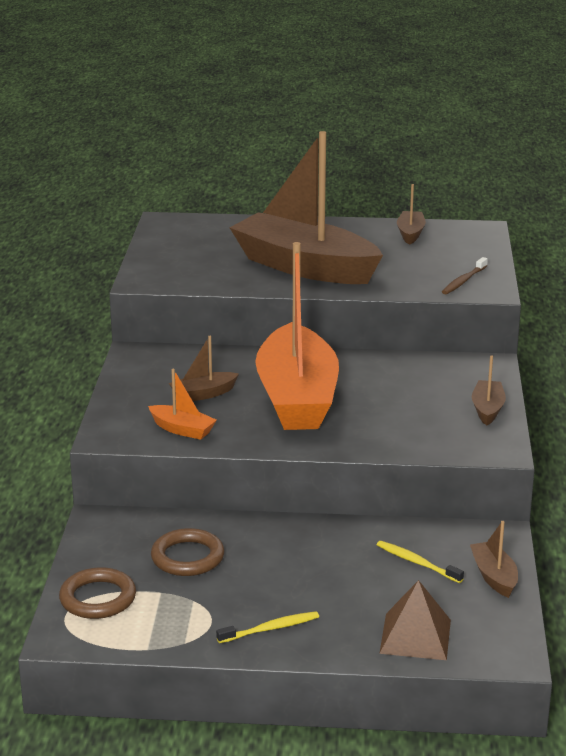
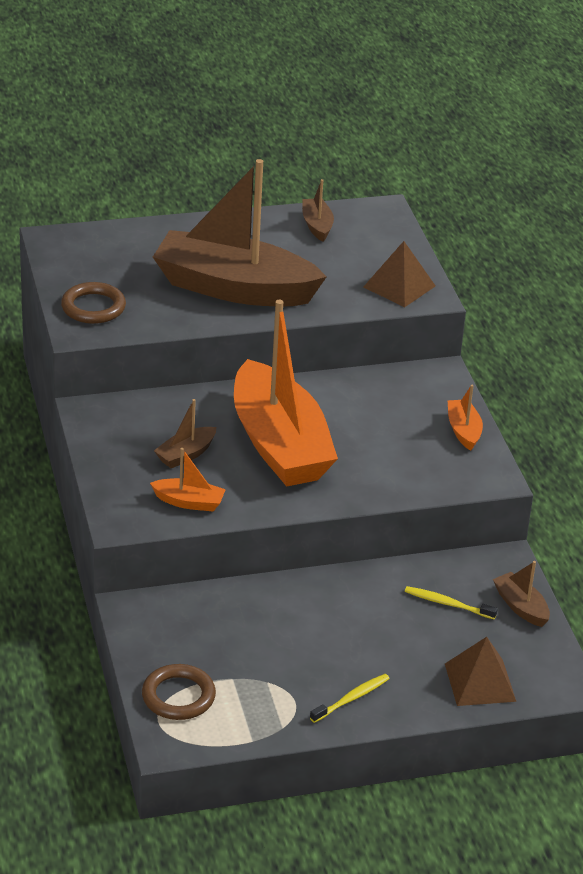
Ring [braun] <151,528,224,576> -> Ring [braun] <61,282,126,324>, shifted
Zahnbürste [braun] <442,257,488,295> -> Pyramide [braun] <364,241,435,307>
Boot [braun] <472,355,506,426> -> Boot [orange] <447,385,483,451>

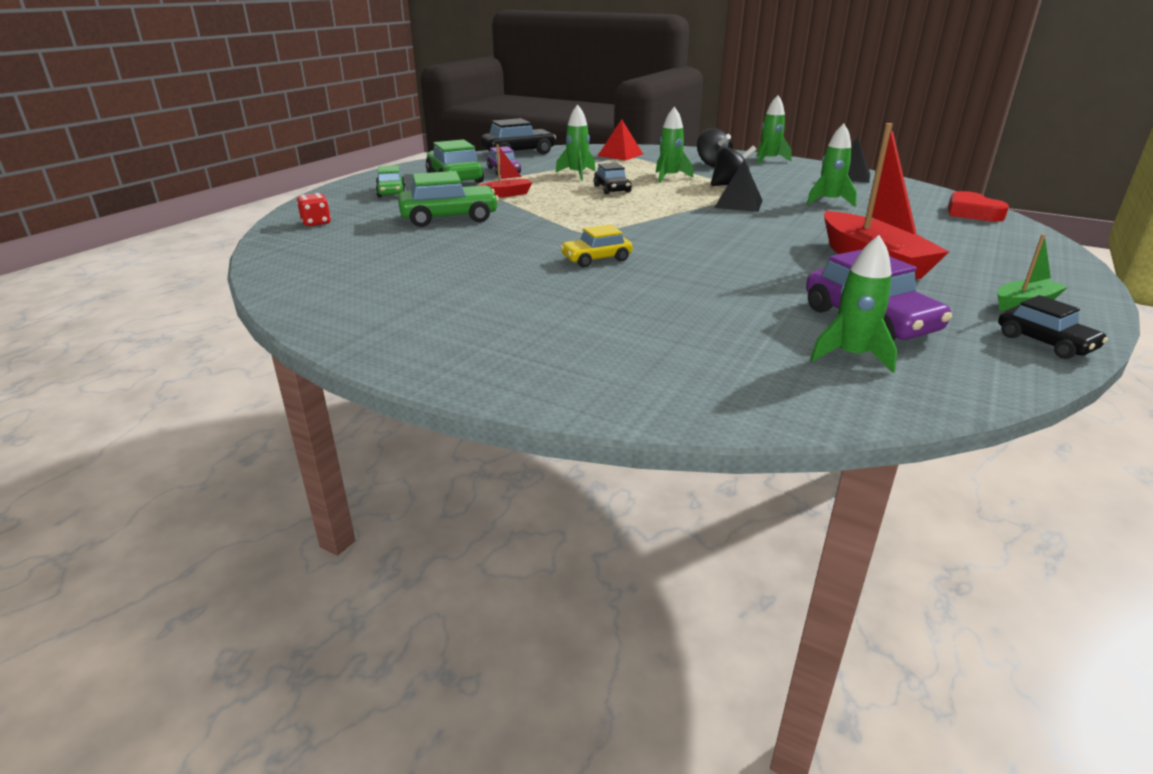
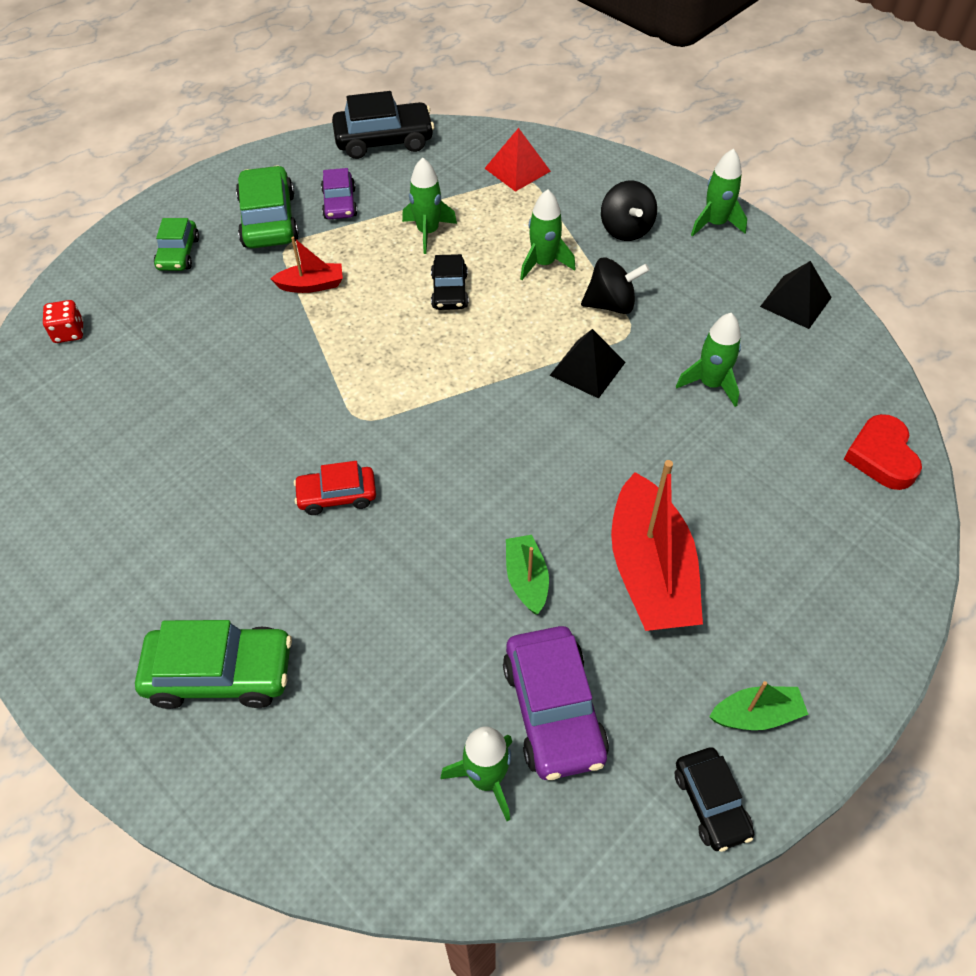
Auto [grün] <398,171,499,227> -> Auto [grün] <135,620,292,709>, shifted
Auto [gelb] <560,225,632,267> -> Auto [rot] <294,461,376,515>
none -> Boot [grün] <506,535,549,615>

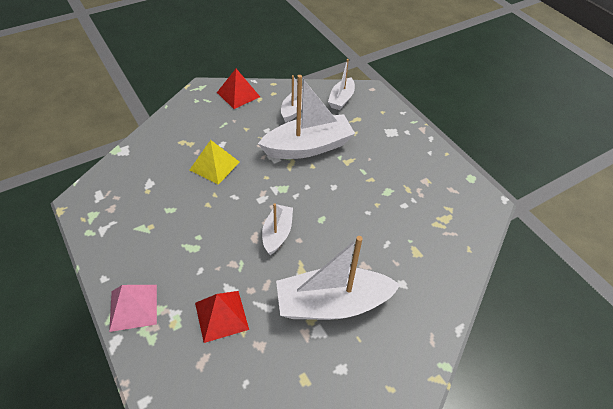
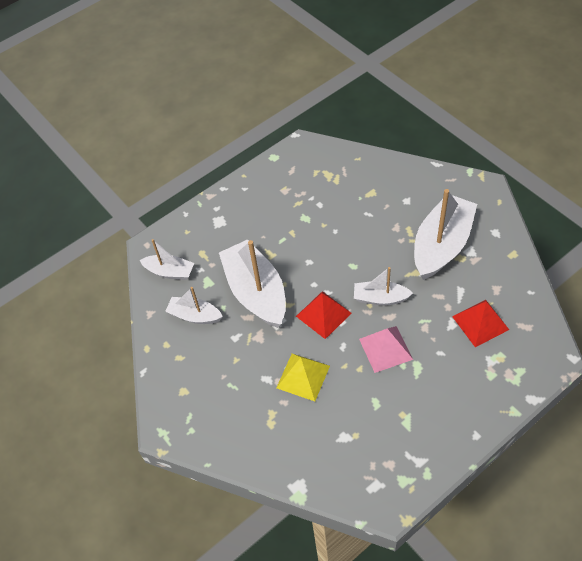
Pyramide [rosa] <109,285,157,332> -> Pyramide [rosa] <359,326,413,373>, shifted
Pyramide [rot] <217,69,260,109> -> Pyramide [rot] <296,291,351,339>, shifted
Boot [weiß] <276,236,400,320> -> Boot [weiß] <414,189,477,280>, 135 degrees counterclockwise

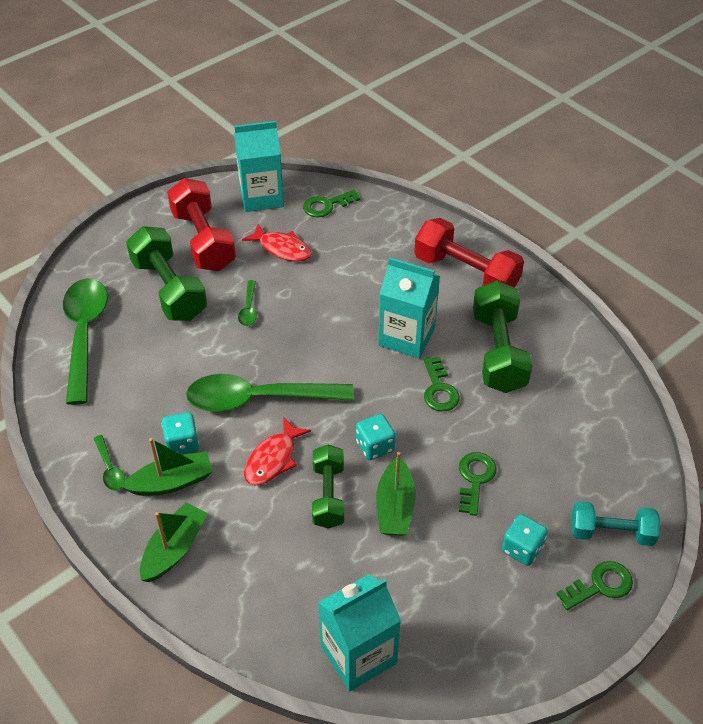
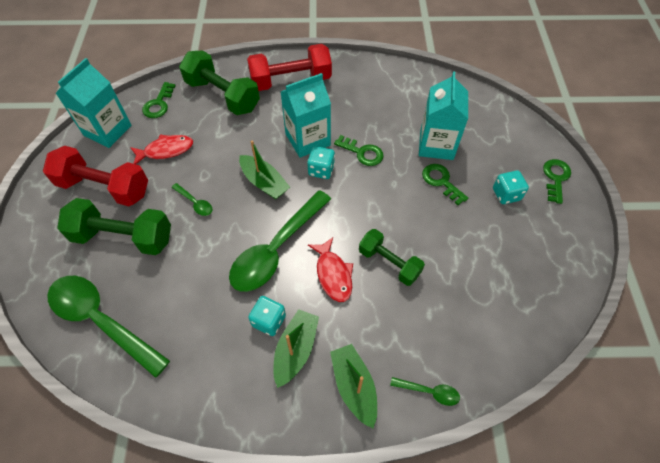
Löffel [grün] <93,435,125,491> -> Löffel [grün] <390,377,460,406>, shifted
Getränkekarton [türkis] <318,574,401,691> -> Getränkekarton [türkis] <419,71,468,160>, shifted
Spielwürfel [türkis] <356,414,396,460> -> Spielwürfel [türkis] <307,146,335,179>, shifted
Boot [grün] <376,452,416,536> -> Boot [grün] <239,140,290,200>, shifted
Hantel [grün] <473,280,532,393> -> Hantel [grün] <179,50,260,115>, shifted
Hantel [türkis] <571,501,660,546> -> none

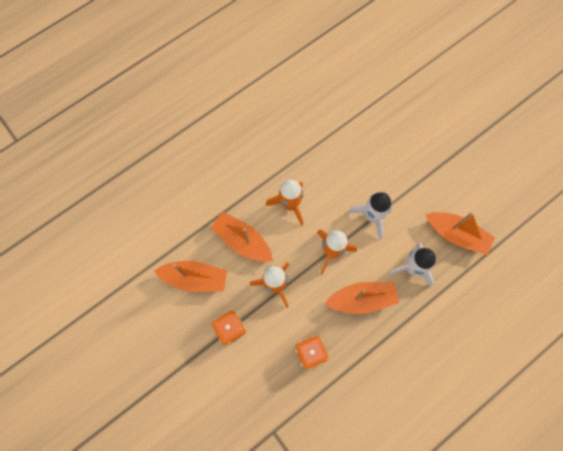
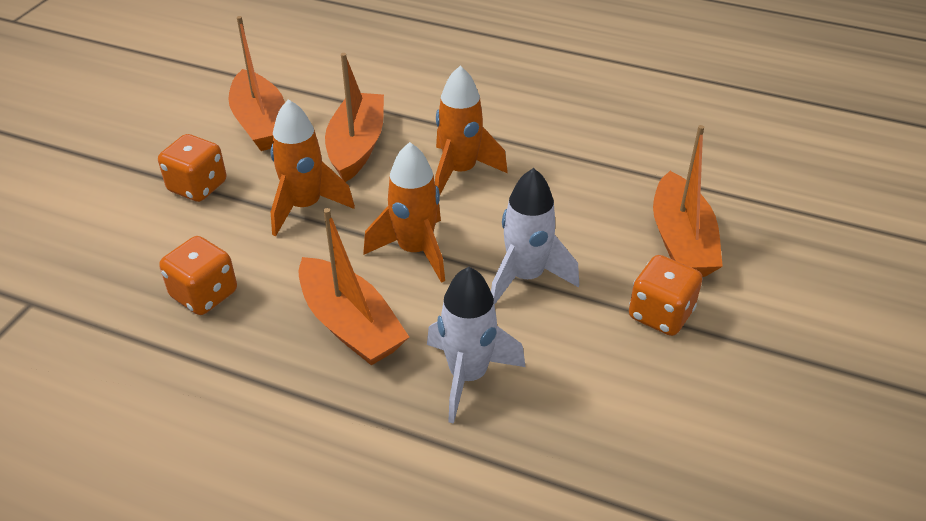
Boot [orange] <426,212,495,255> -> Boot [orange] <653,125,723,277>, shifted
none -> Spielwürfel [orange] <629,255,702,336>

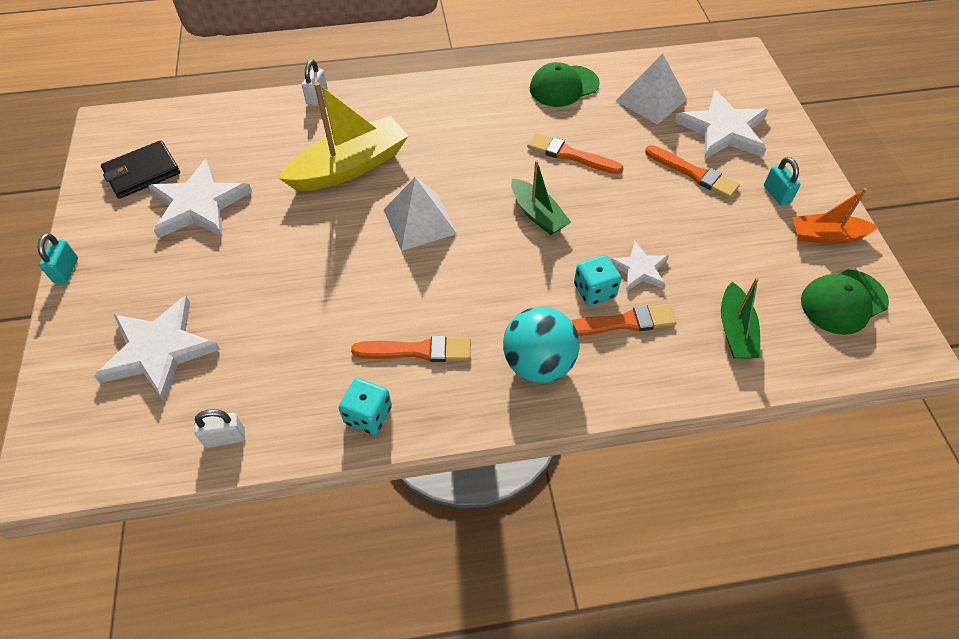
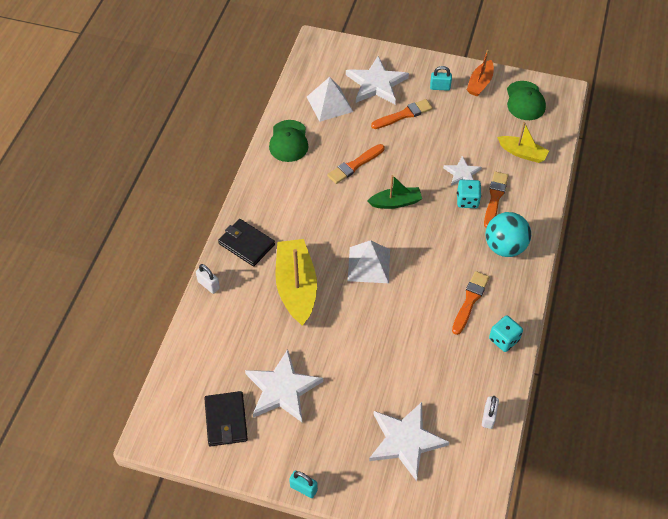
Boot [grün] <721,278,761,359> -> Boot [gelb] <497,122,549,163>
none -> Geldbörse [schwarz] <218,219,275,266>

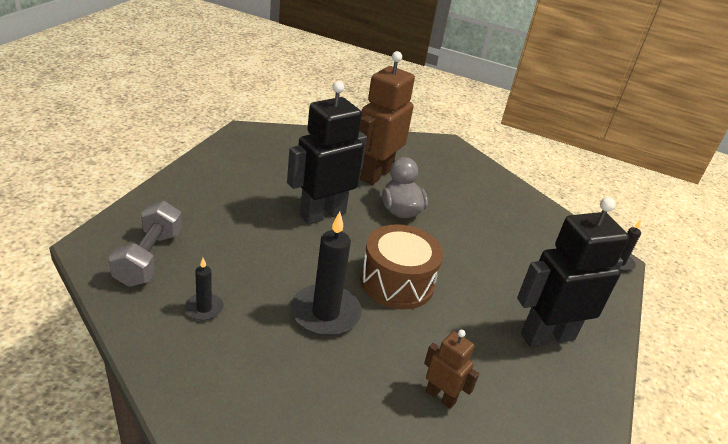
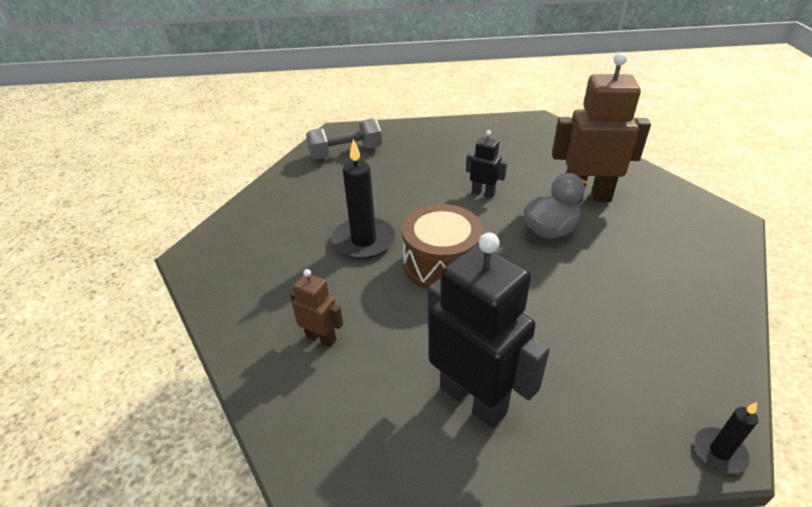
Kerze [schwarz] <185,258,224,321> -> none
Roboter [schwarz] <287,81,367,225> -> Roboter [schwarz] <466,130,507,198>, x0.50
Roboter [braun] <424,330,479,409> -> Roboter [braun] <290,269,343,347>, 75 degrees counterclockwise

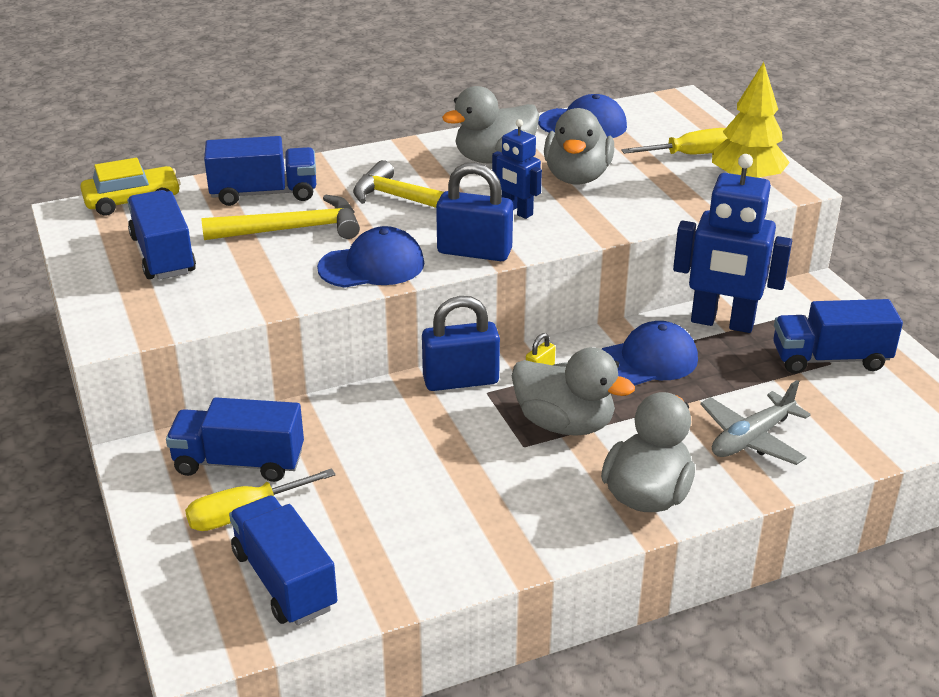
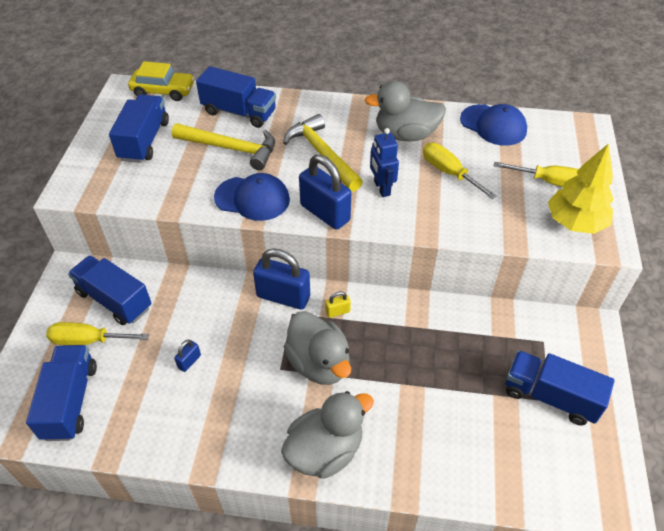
Ente [grau] <544,108,614,185> -> Schraubenzieher [gelb] <423,143,497,199>
Kappe [blau] <602,321,698,386> -> none
Roboter [blau] <673,154,792,333> -> none
Flugzeug [grau] <700,380,811,465> -> none
none -> Vorhängeschloss [blau] <174,340,201,372>

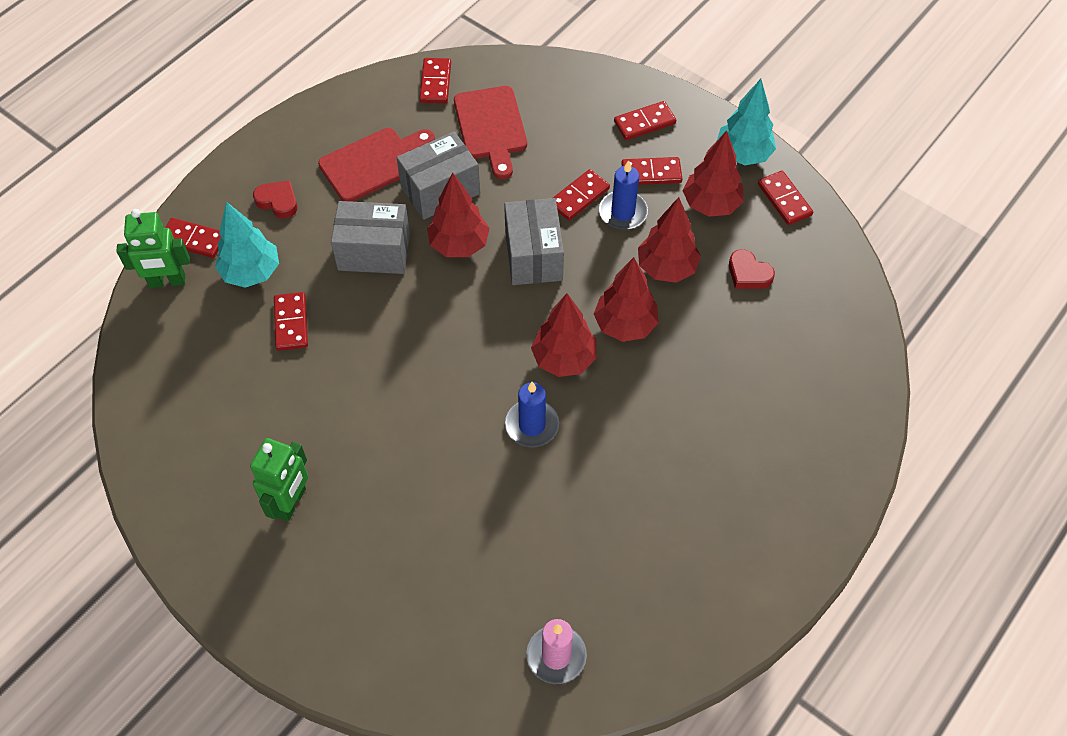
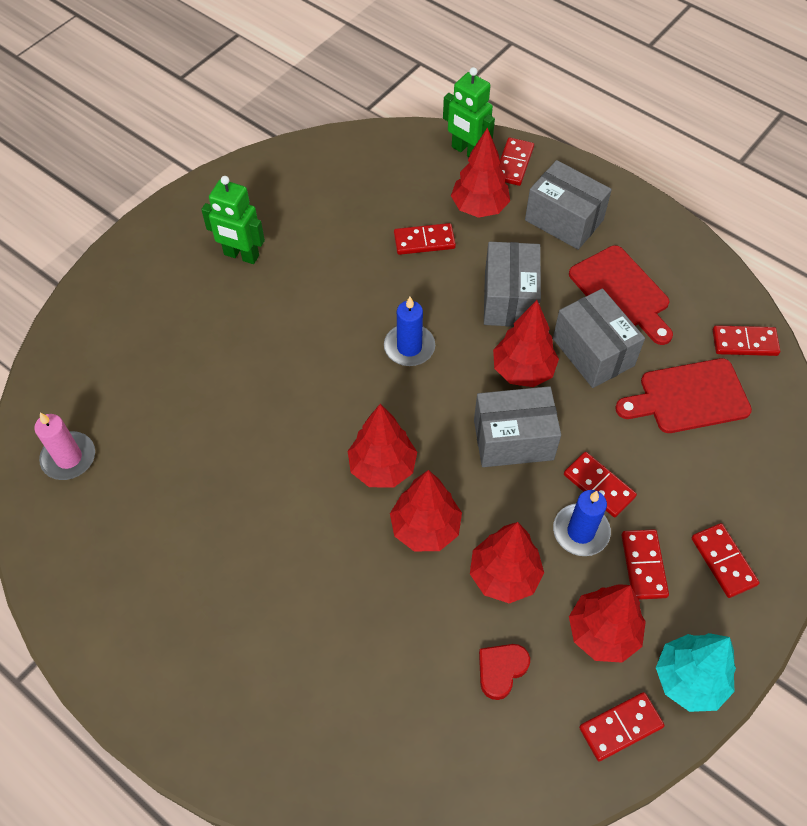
Roboter [grün] <116,209,190,288> -> Roboter [grün] <443,67,495,157>, 45 degrees counterclockwise
Baum [türkis] <215,202,279,288> -> Baum [rot] <451,127,510,218>
Herz [rot] <253,180,298,219> -> Schachtel [grau] <525,160,612,250>
Kerze [blau] <505,382,559,447> -> Kerze [blau] <384,297,435,366>, shifted

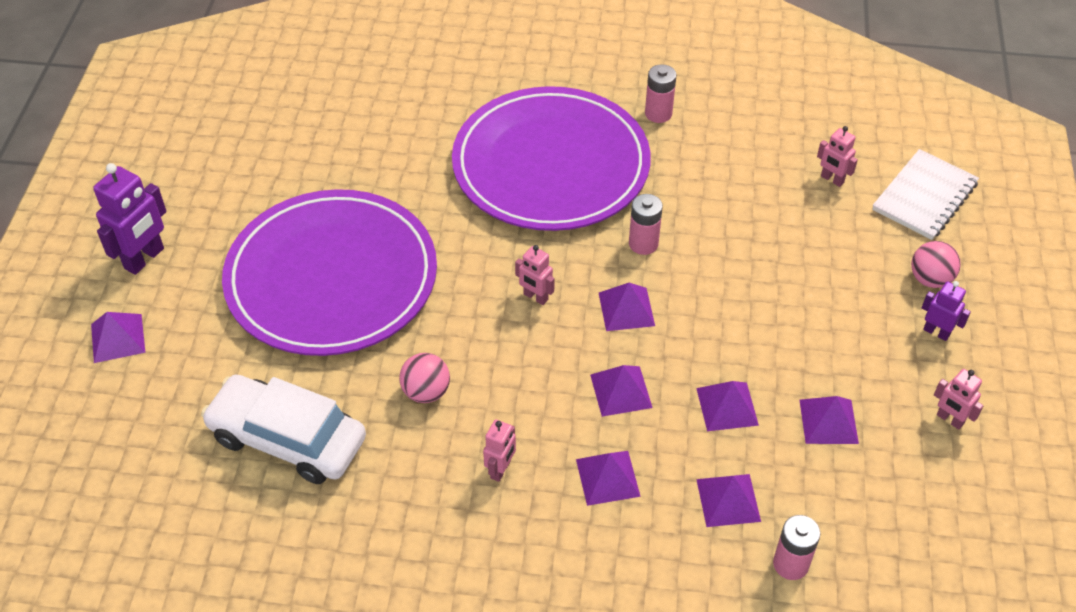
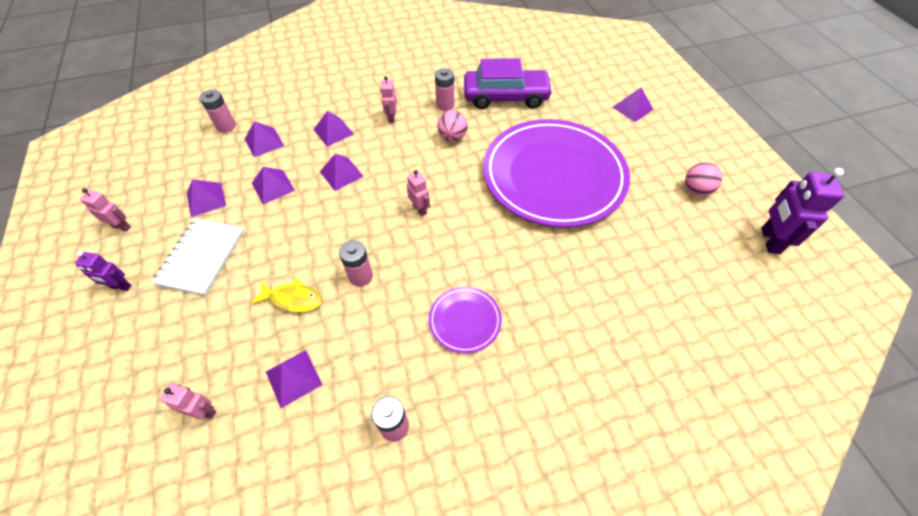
Roboter [lila] <93,163,167,275> -> Roboter [lila] <761,168,844,254>, shifted
Auto [weiß] <201,374,366,484> -> Auto [lila] <464,58,553,109>
Teller [lila] <452,86,651,231> -> Teller [lila] <429,287,502,353>, x0.41
Roboter [rosa] <515,245,555,305> -> Roboter [rosa] <406,170,430,216>, 45 degrees clockwise
Pyramide [lila] <599,283,655,331> -> Pyramide [lila] <266,350,323,408>, shifted
Notizbuch [weiß] <872,149,979,240> -> Notizbuch [weiß] <152,218,244,296>, shifted
Ball [rosa] <911,241,961,288> -> Ball [rosa] <685,162,723,196>, shifted
none -> Fisch [gelb] <251,279,322,312>
none -> Batterie [rosa] <435,68,454,111>

